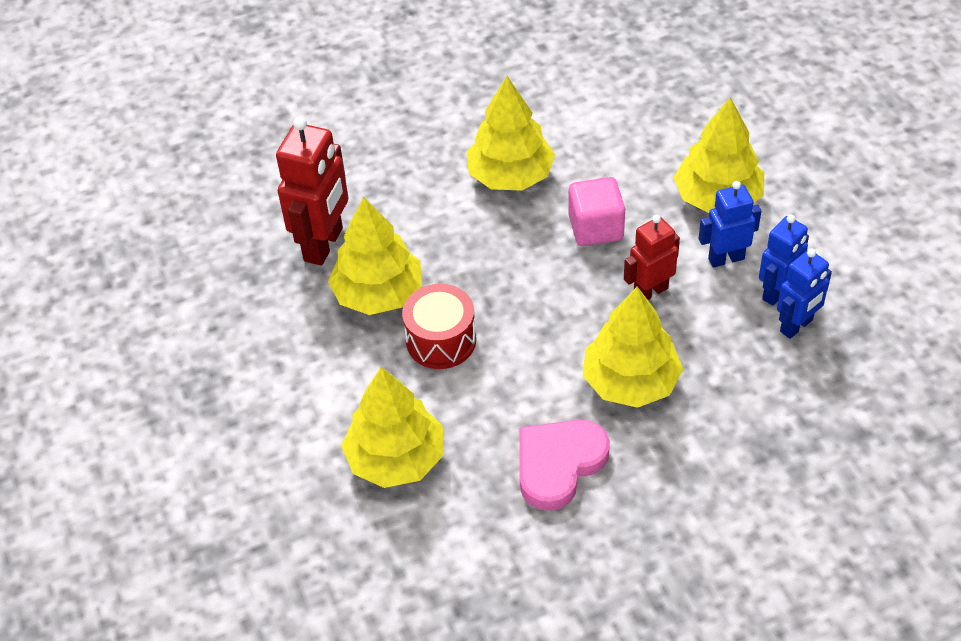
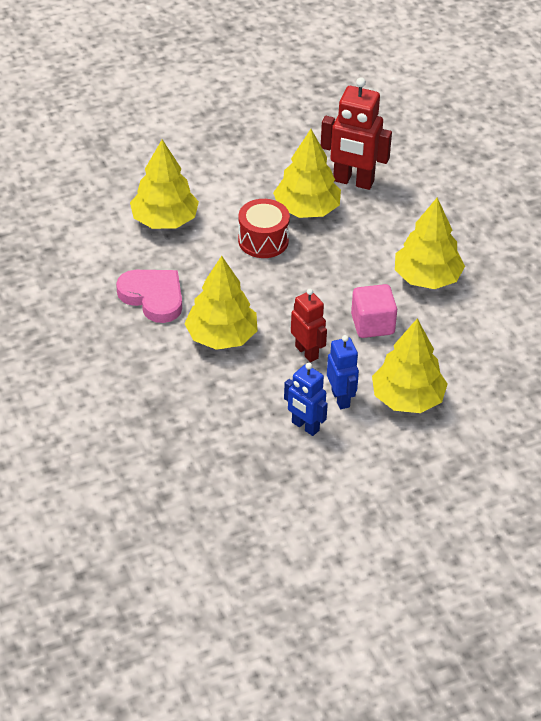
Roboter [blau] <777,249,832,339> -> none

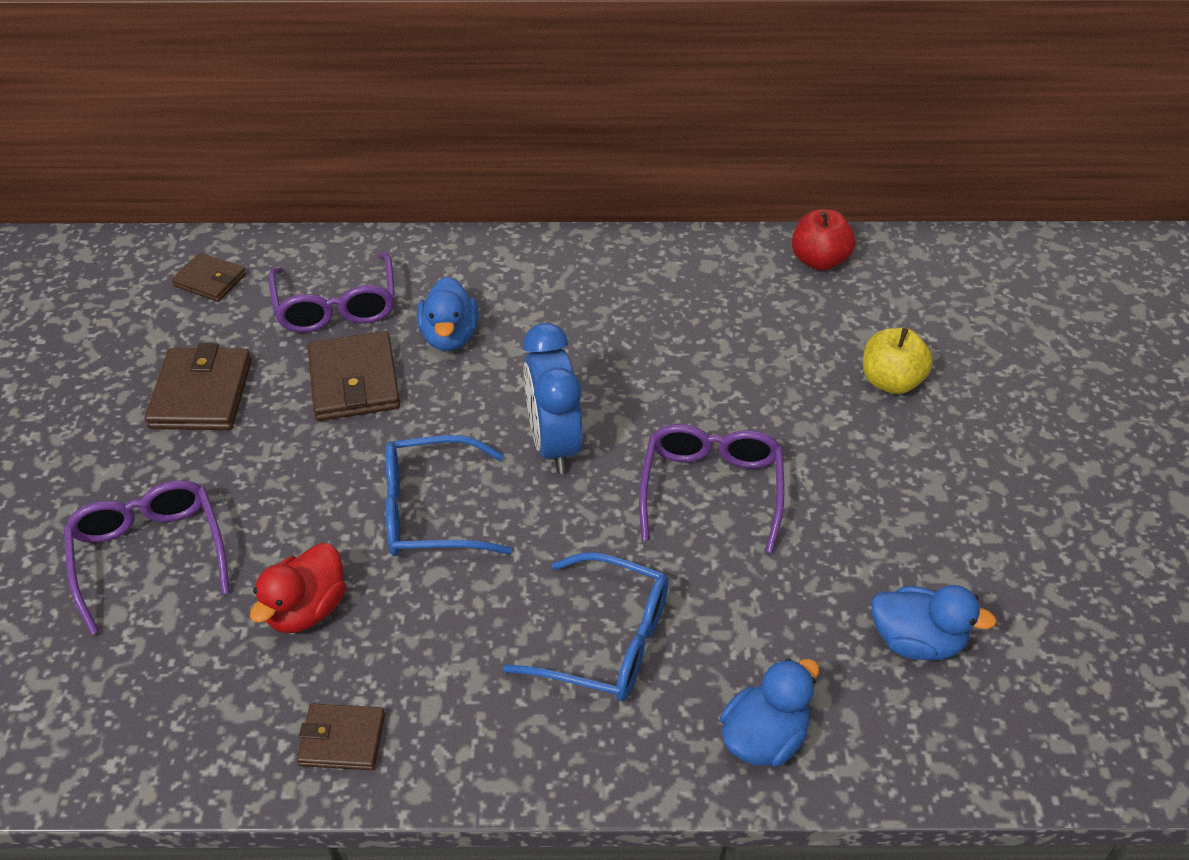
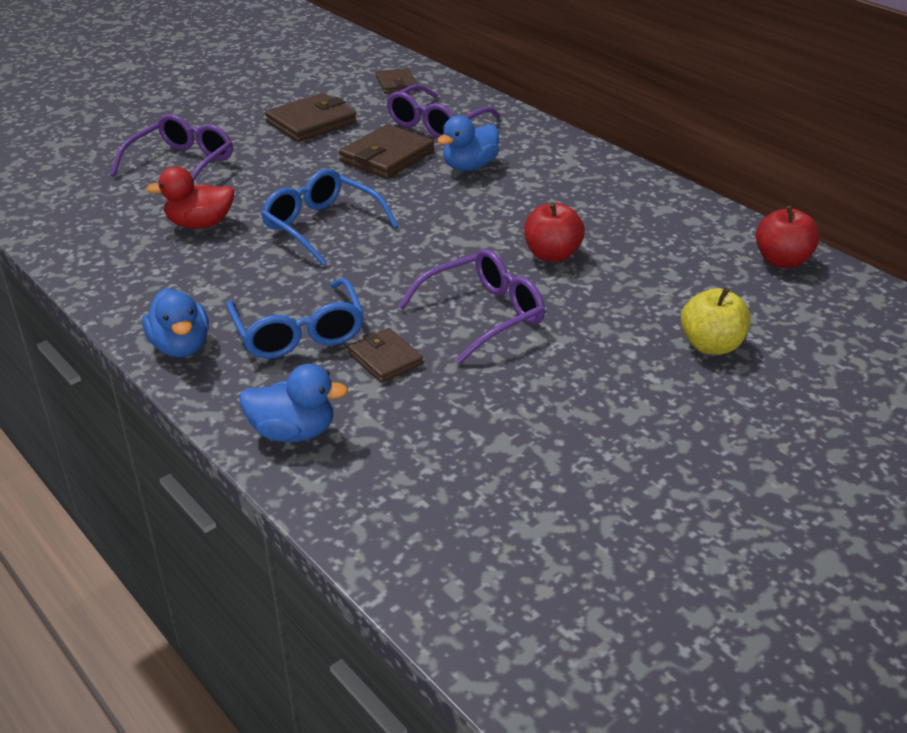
Geldbörse [braun] <297,703,385,770> -> Geldbörse [braun] <348,328,423,383>, shifted
Wecker [blau] <523,323,583,474> -> none
Ente [blau] <871,585,997,660> -> Ente [blau] <142,288,209,357>, shifted
none -> Apfel [rot] <524,202,585,262>

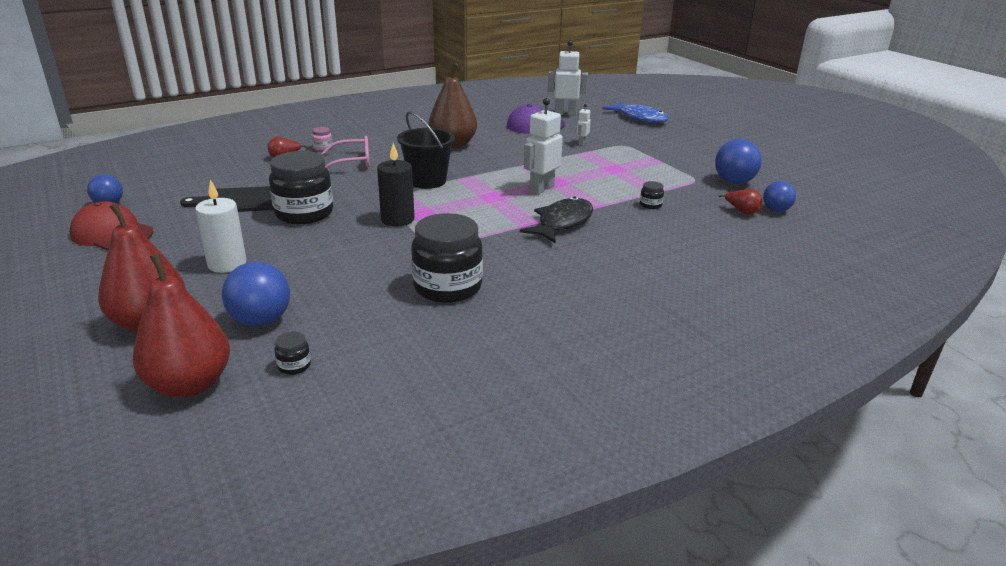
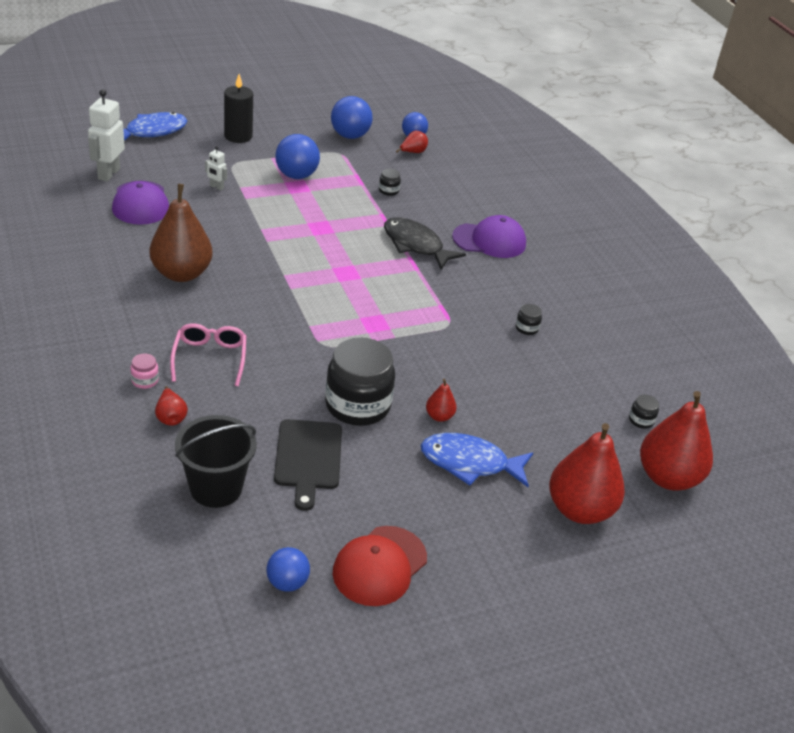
Kerze [weiß] <195,179,247,273> -> Fisch [blau] <421,433,533,487>
Ball [blau] <222,262,290,327> -> Ball [blau] <275,134,320,179>, shifted
Kerze [schwarz] <377,143,414,226> -> Kerze [schwarz] <224,74,253,143>, shifted
Eimer [schwarz] <397,111,455,189> -> Eimer [schwarz] <175,415,257,508>, shifted
Einmachglas [schwarz] <411,213,483,303> -> Einmachglas [schwarz] <516,304,542,335>, x0.40
Roboter [weiß] <524,98,563,195> -> none
none -> Birne [rot] <426,379,456,422>
none -> Kappe [lila] <452,215,526,258>

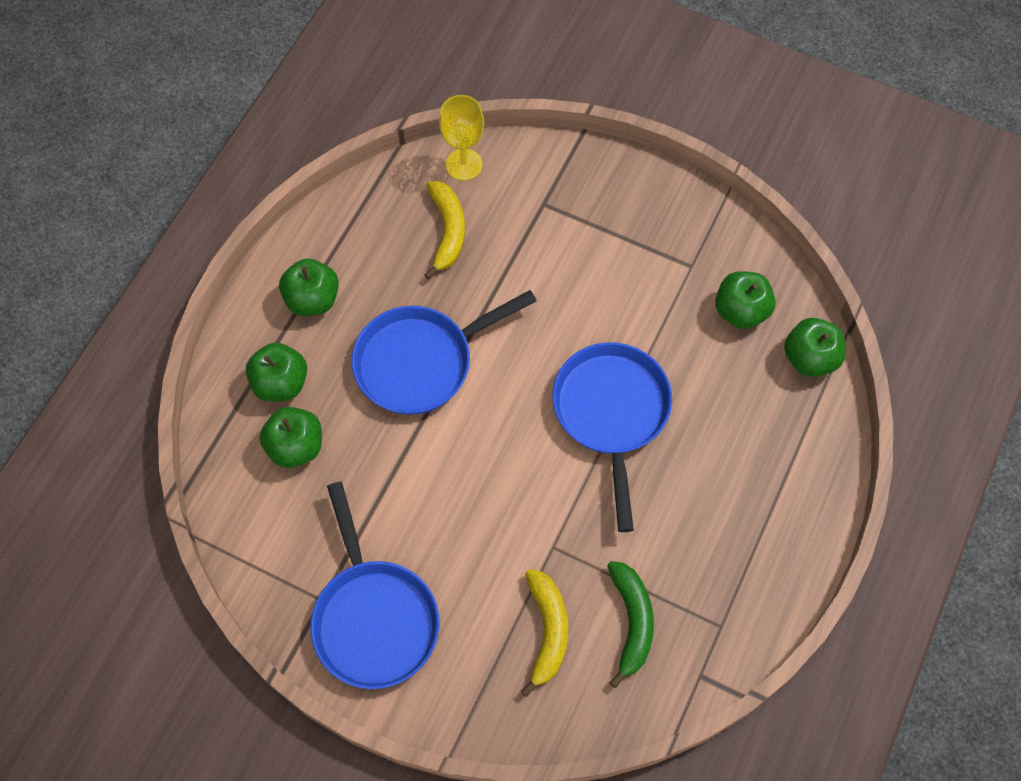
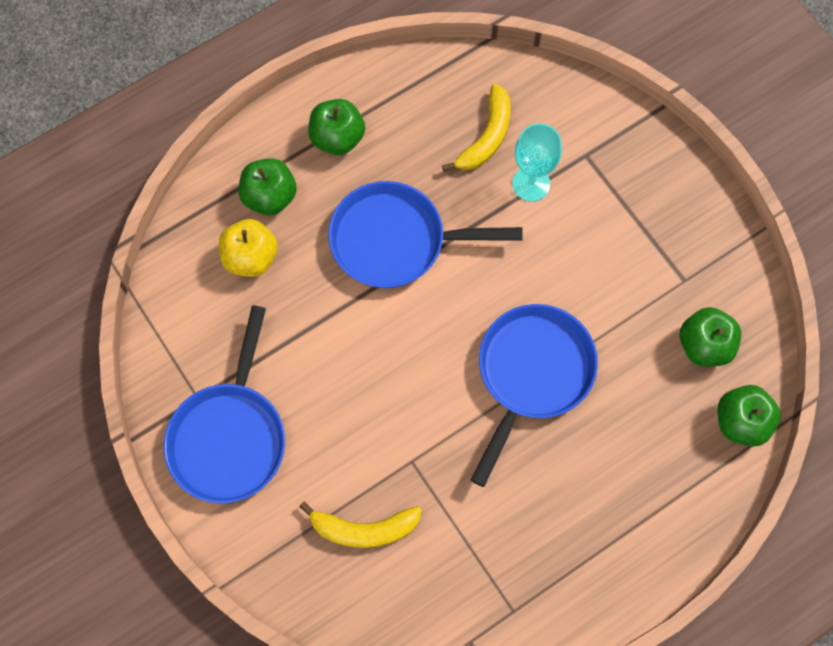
Apfel [grün] <259,407,322,468> -> Apfel [gelb] <219,219,278,277>
Kelch [gelb] <439,95,484,181> -> none
Banane [gelb] <521,569,568,697> -> Banane [gelb] <299,501,422,548>, 60 degrees clockwise
Banane [grün] <607,561,654,688> -> none
none -> Kelch [türkis] <512,123,562,202>

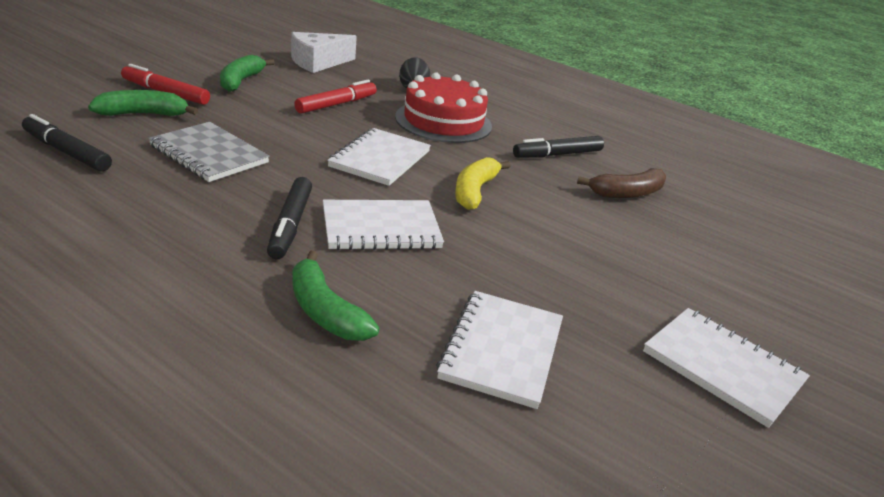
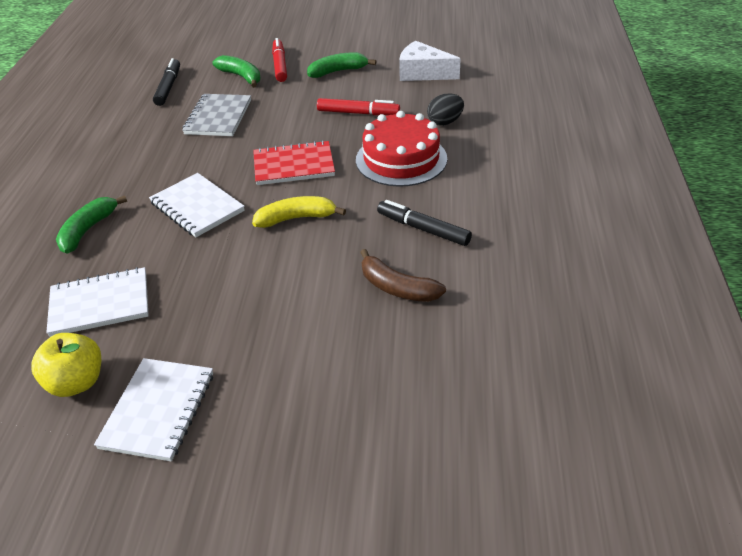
Filzstift [schwarz] <267,177,312,259> -> none
Notizbuch [weiß] <327,128,431,186> -> Notizbuch [rot] <253,140,335,185>
none -> Apfel [gelb] <31,333,101,397>

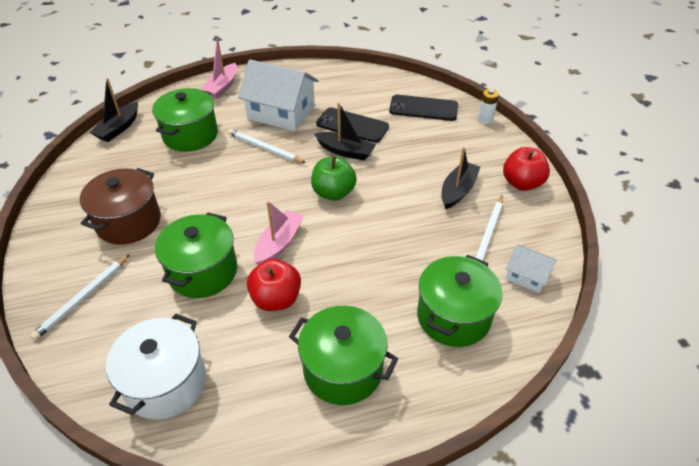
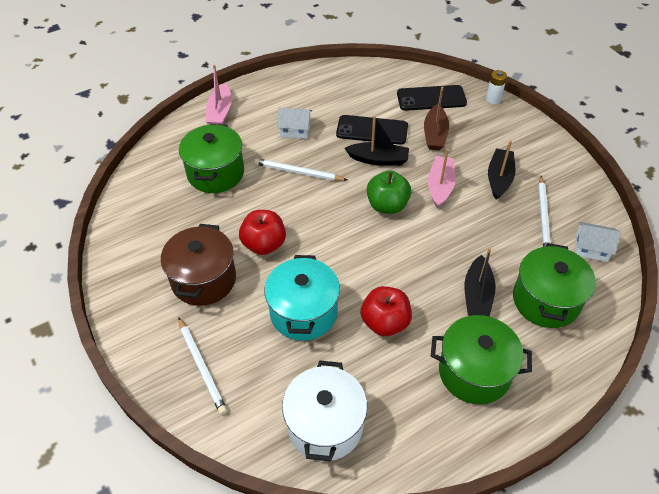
Bleistift [weiß] <30,254,130,341> -> Bleistift [weiß] <178,317,227,415>, 45 degrees counterclockwise
Boot [schwarz] <89,78,138,142> -> Boot [schwarz] <464,248,496,317>, shifted
Kochtopf [grün] <155,213,237,298> -> Kochtopf [türkis] <265,255,340,341>
Haus [weiß] <238,60,319,131> -> Haus [weiß] <277,108,312,139>, x0.50
Boot [rosa] <254,201,304,265> -> Boot [rosa] <428,149,456,208>, shifted
Apfel [rot] <503,147,550,191> -> Apfel [rot] <239,210,286,255>, shifted
none -> Boot [braun] <424,87,449,150>

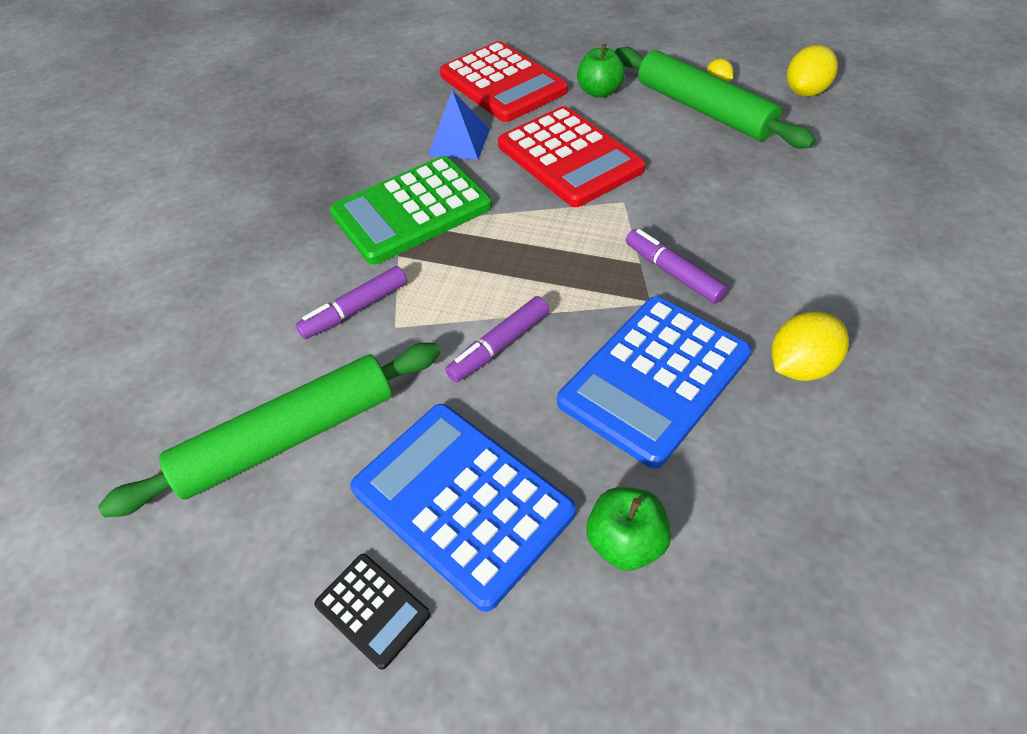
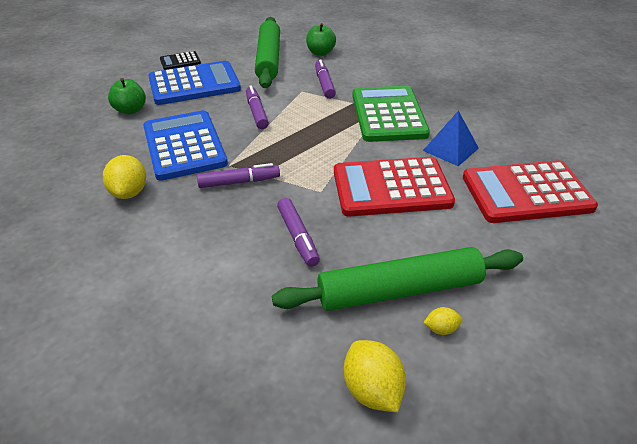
Apfel [grün] <577,44,625,98> -> Apfel [grün] <306,23,336,56>, shifted
none -> Filzstift [lila] <277,198,320,267>

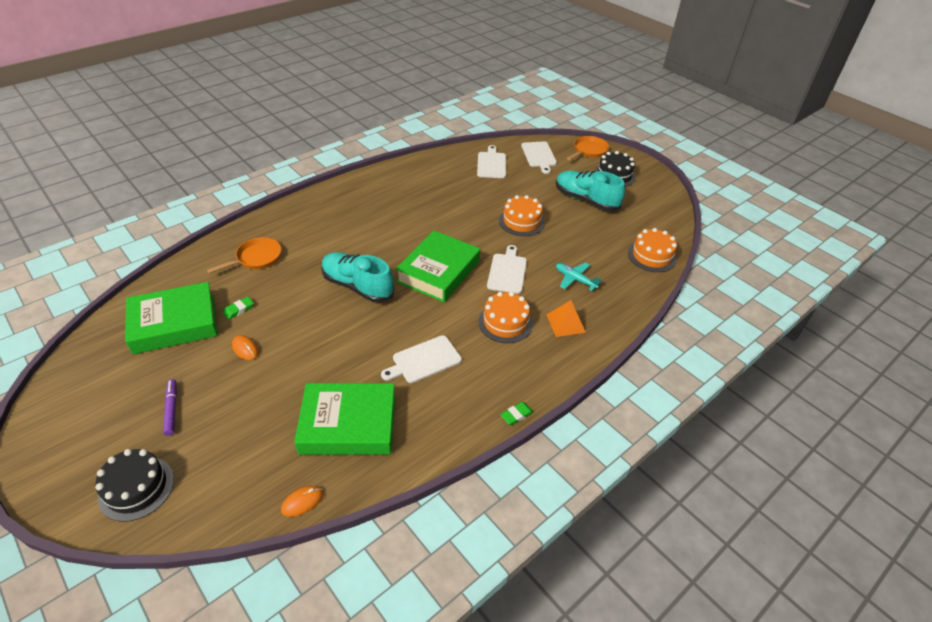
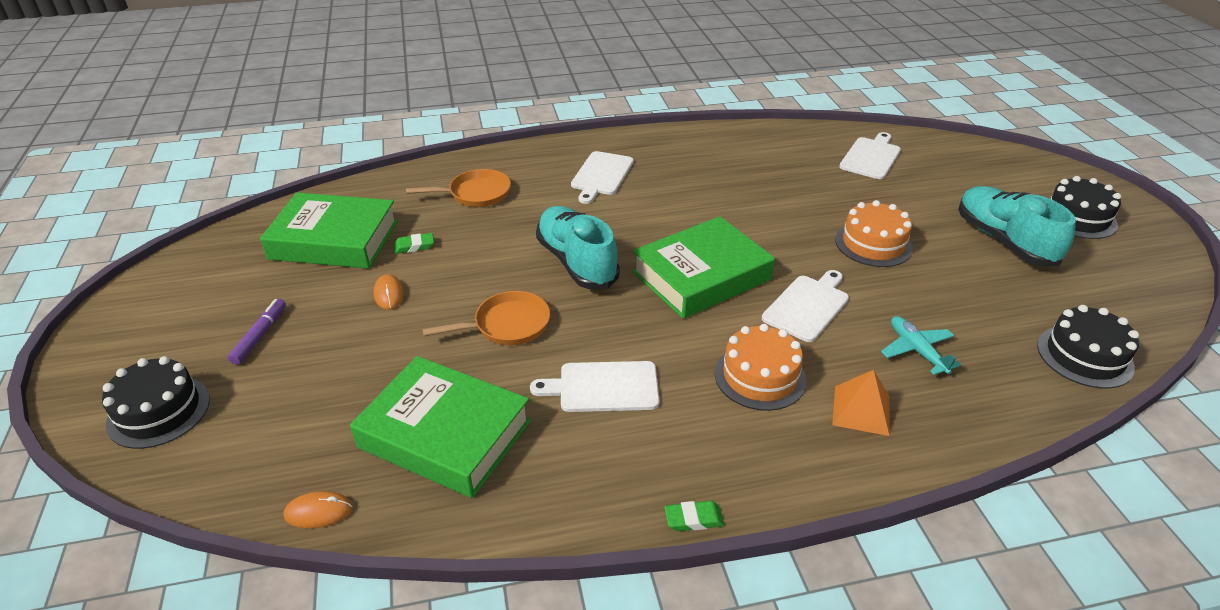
Schneidebrett [weiß] <521,141,557,174> -> Schneidebrett [weiß] <571,151,634,204>, shifted
Pfanne [orange] <567,136,609,160> -> Pfanne [orange] <422,291,550,345>, shifted
Kuchen [orange] <628,228,677,272> -> Kuchen [schwarz] <1037,305,1139,389>

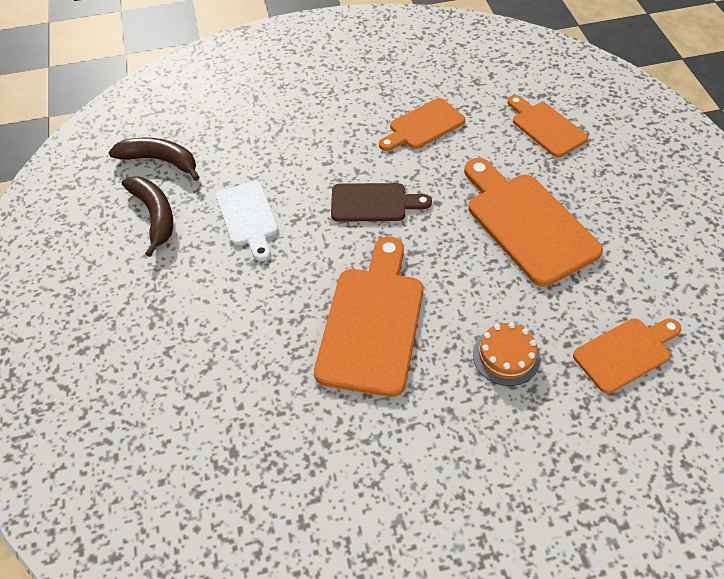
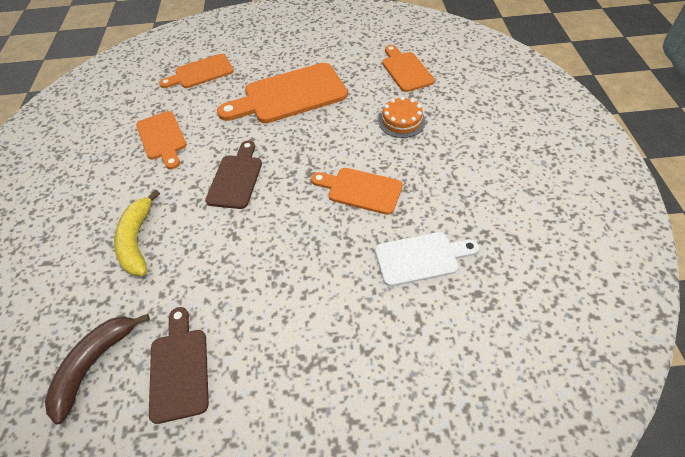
Banane [braun] <122,176,173,257> -> Schneidebrett [braun] <149,307,209,424>
Schneidebrett [weiß] <216,181,278,261> -> Schneidebrett [weiß] <375,232,479,286>, shifted
Schneidebrett [orange] <314,237,423,397> -> Schneidebrett [orange] <311,168,403,215>, x0.60
none -> Banane [gelb] <114,190,160,276>

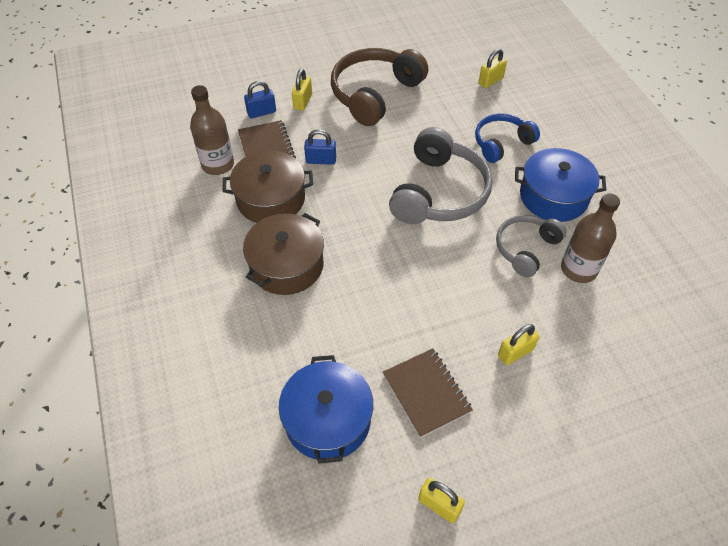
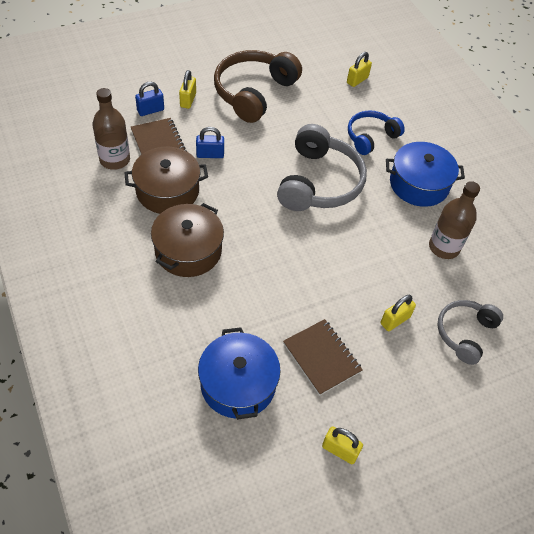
Kopfhörer [grau] <496,215,567,277> -> Kopfhörer [grau] <437,300,503,365>, shifted

